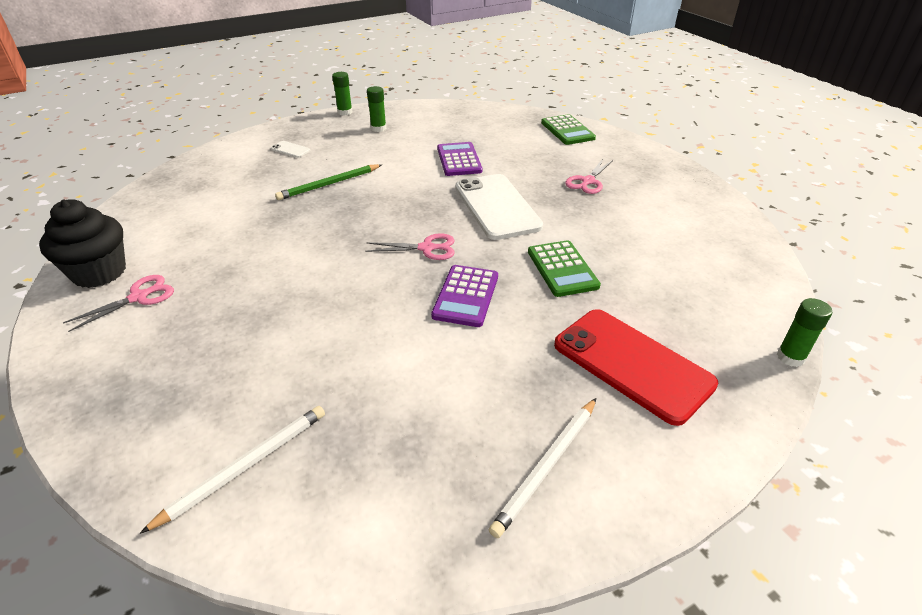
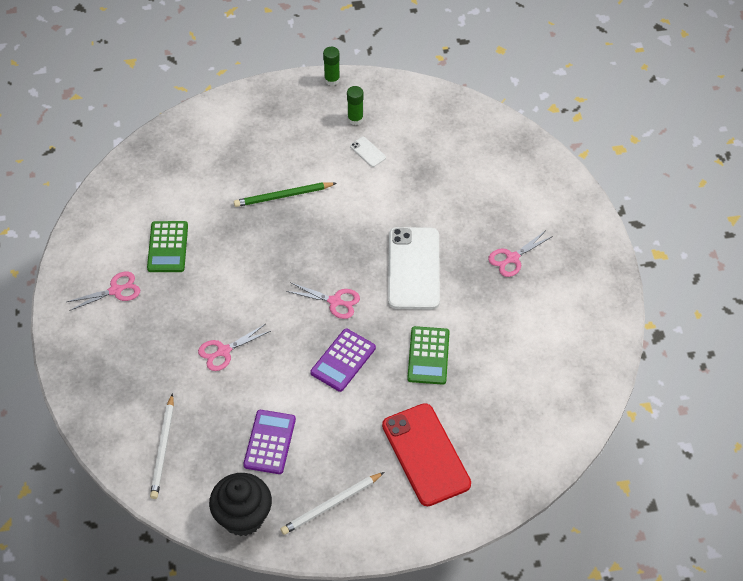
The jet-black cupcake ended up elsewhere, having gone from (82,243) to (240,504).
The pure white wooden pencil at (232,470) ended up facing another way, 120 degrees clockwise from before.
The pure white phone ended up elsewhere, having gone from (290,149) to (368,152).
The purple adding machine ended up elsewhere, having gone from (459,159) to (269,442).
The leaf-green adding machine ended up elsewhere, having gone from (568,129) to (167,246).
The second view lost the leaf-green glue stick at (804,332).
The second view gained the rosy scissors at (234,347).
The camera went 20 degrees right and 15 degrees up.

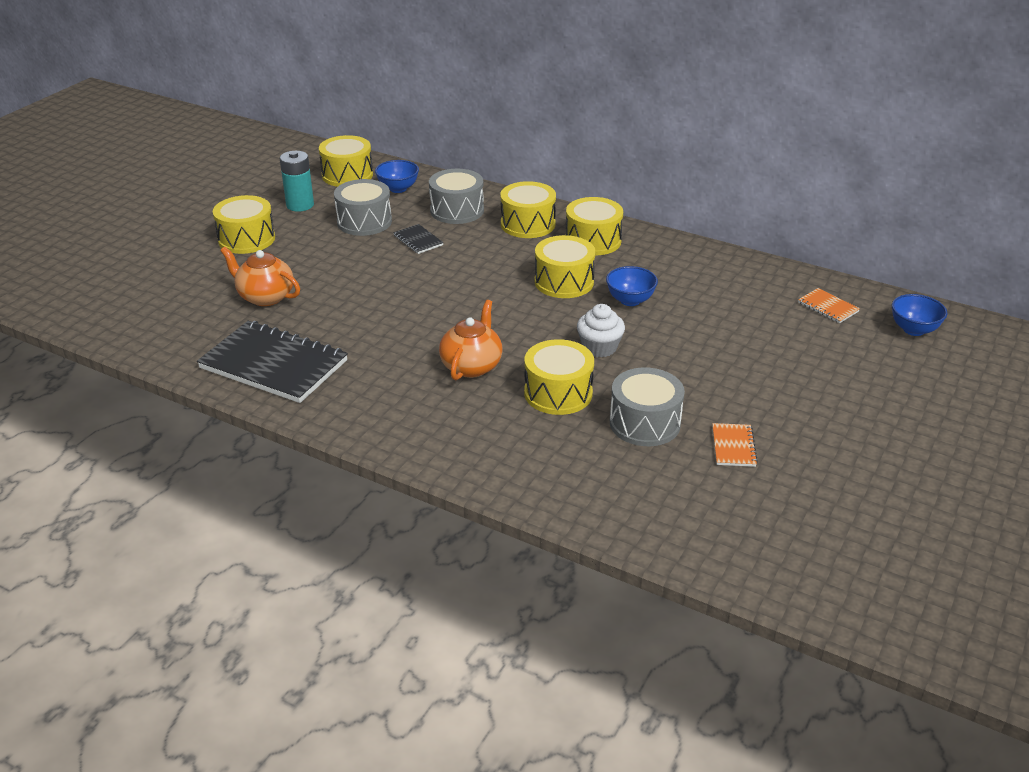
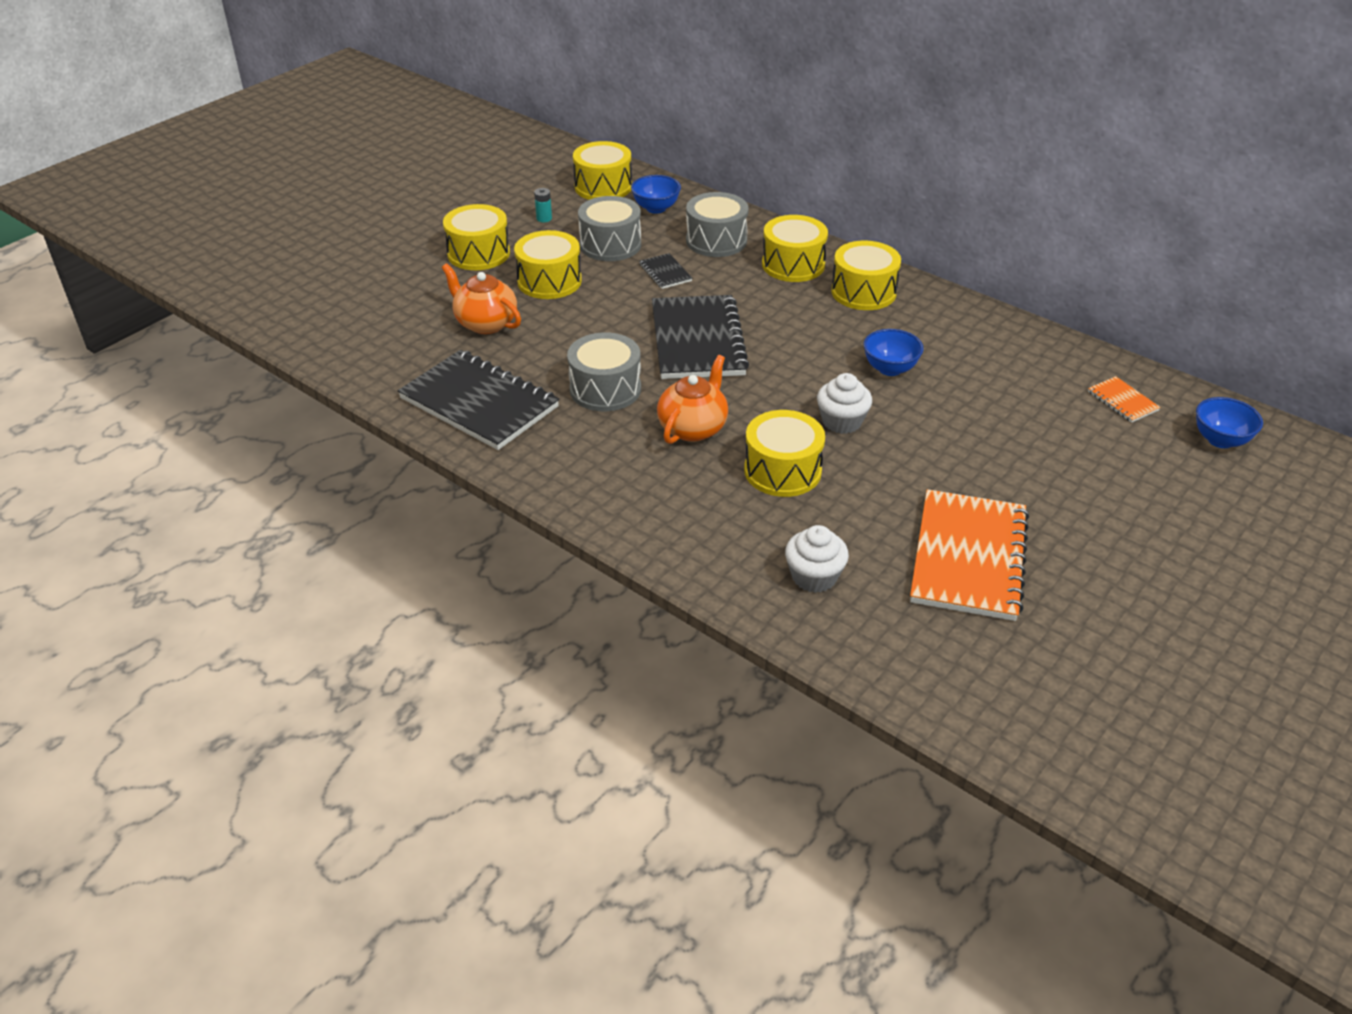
The size of the teal power cell at (297,181) changed by a factor of 0.51.
The yellow drum ended up elsewhere, having gone from (565,266) to (548,264).
The gray drum ended up elsewhere, having gone from (647,406) to (604,371).
The size of the bright orange exercise book at (735,445) changed by a factor of 2.29.
The second view gained the jet-black exercise book at (700,337).
The second view gained the pure white cupcake at (817,559).
The camera went 10 degrees right and 5 degrees up.

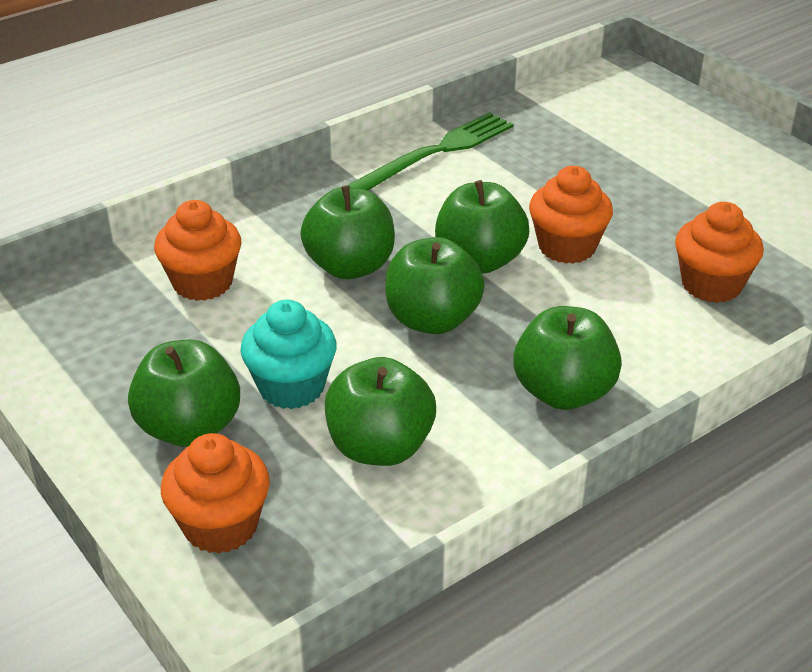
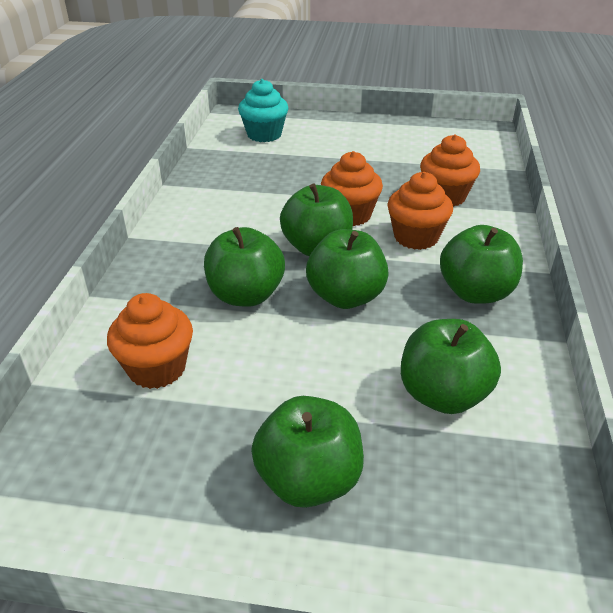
The bright orange cupcake ended up elsewhere, having gone from (215,493) to (420,211).
The teal cupcake ended up elsewhere, having gone from (288,354) to (263,110).
The second view lost the leaf-green fork at (430,151).
The camera went 45 degrees left and 0 degrees up.

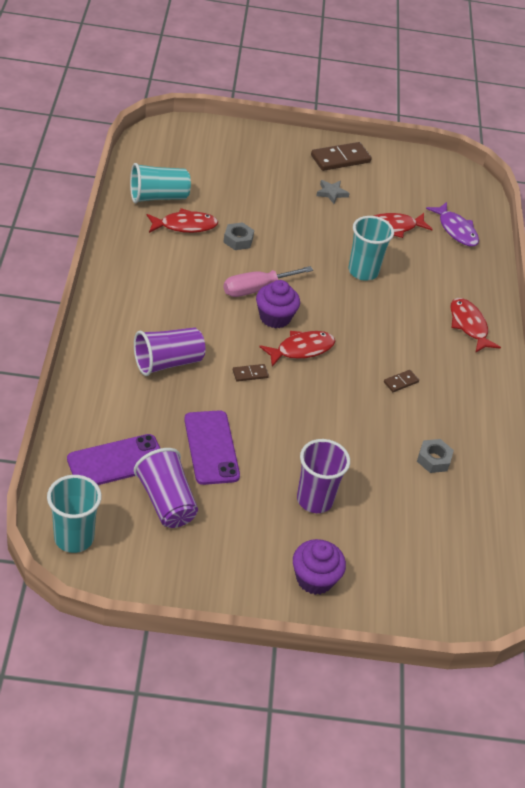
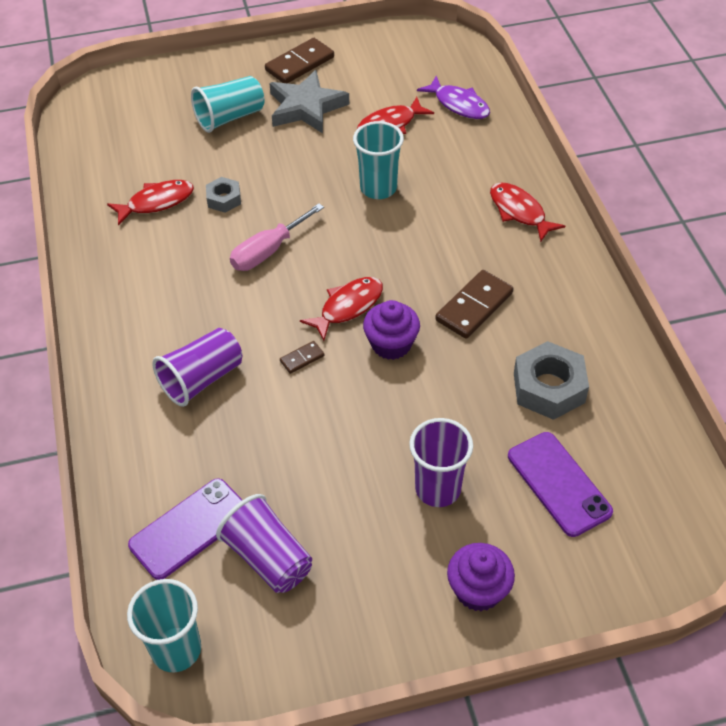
The teal cup ended up elsewhere, having gone from (160,183) to (227,104).
The purple phone ended up elsewhere, having gone from (212,447) to (560,484).
The purple cupcake ended up elsewhere, having gone from (278,304) to (391,330).
The size of the gray star shape at (333,192) changed by a factor of 2.10.
The size of the dark brown domino tile at (401,381) changed by a factor of 2.01.
The size of the gray hex nut at (435,456) changed by a factor of 1.76.
The camera went 10 degrees left and 5 degrees up.

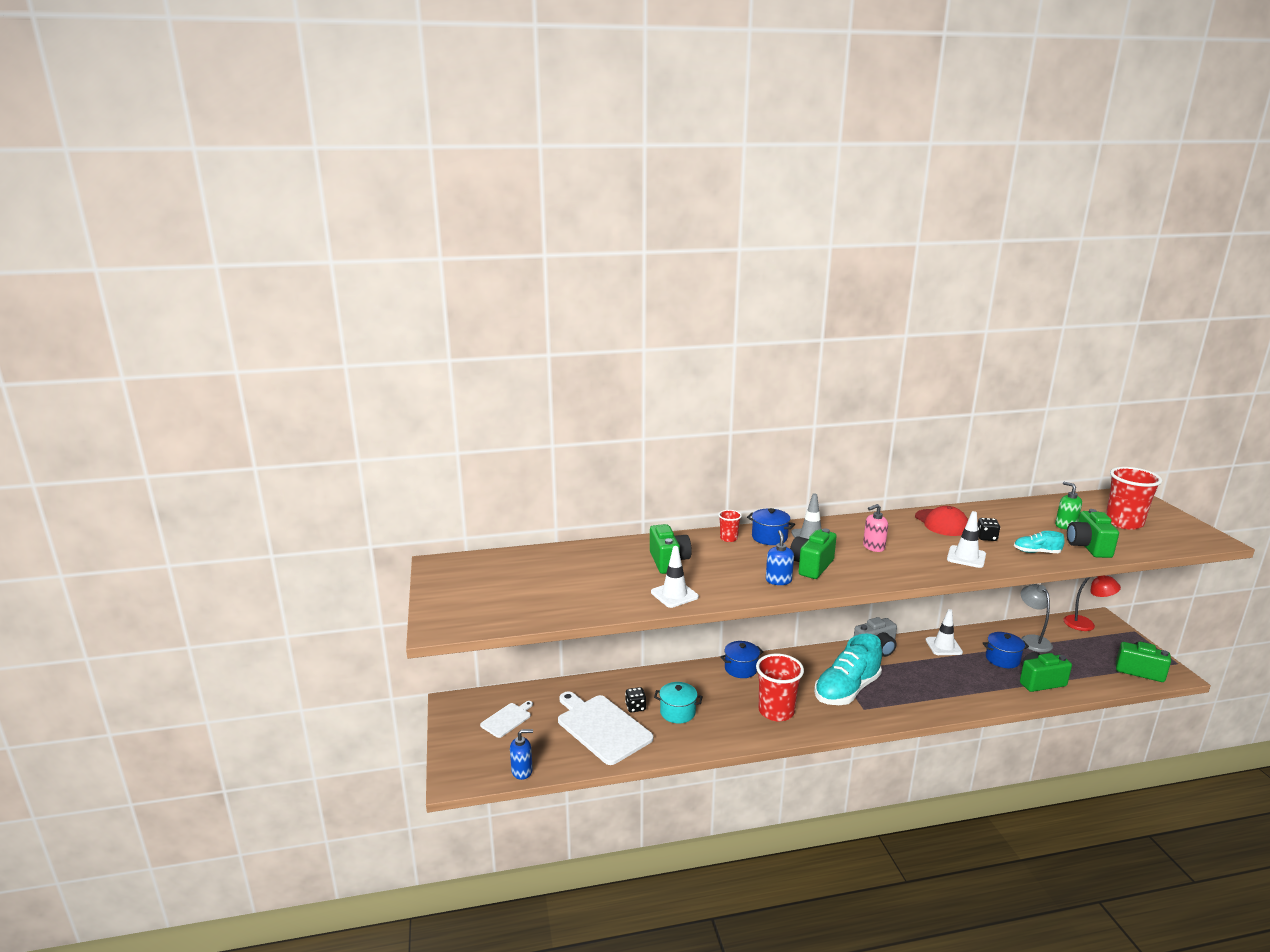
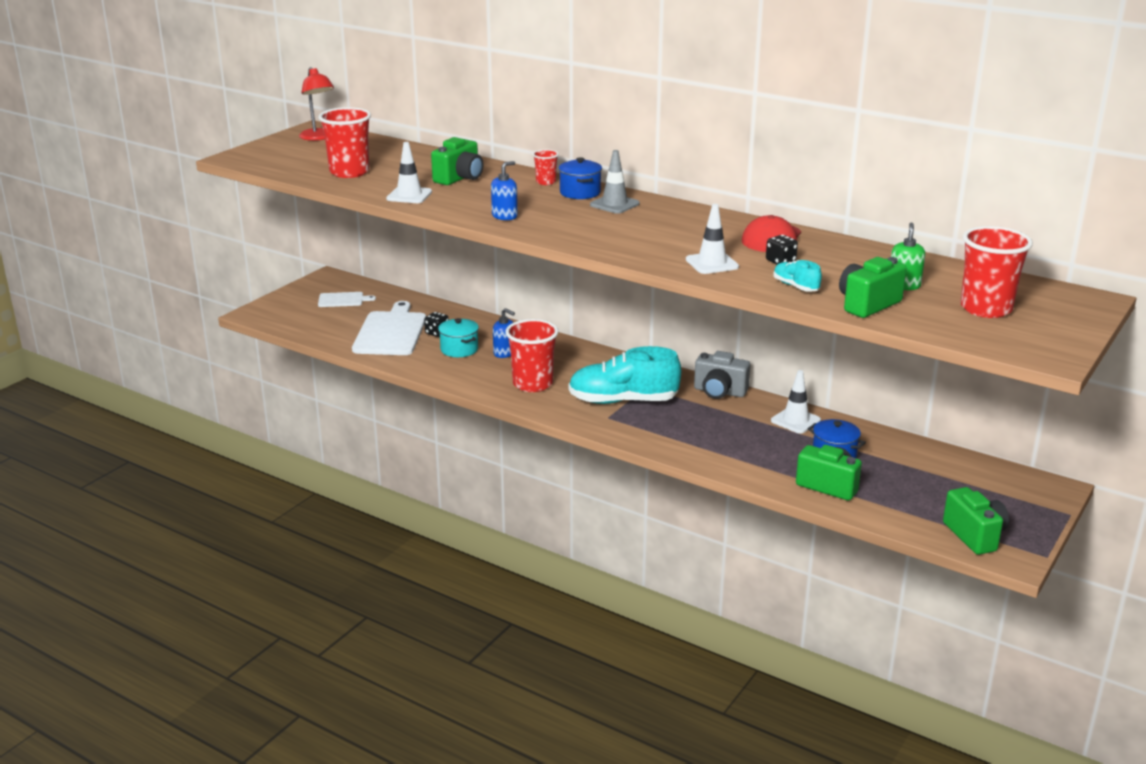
The royal blue soap dispenser ended up elsewhere, having gone from (521,754) to (504,333).
The second view lost the royal blue cooking pot at (742,659).
The second view lost the leaf-green photo camera at (813,553).
The second view lost the rosy soap dispenser at (875,528).
The second view lost the gray desk lamp at (1037,618).
The crimson desk lamp ended up elsewhere, having gone from (1092,603) to (316,104).
The second view gained the crimson cup at (344,142).
The camera went 45 degrees right and 5 degrees up.

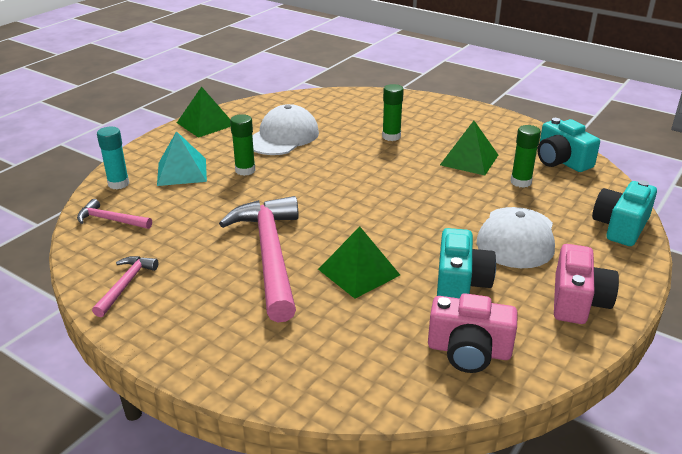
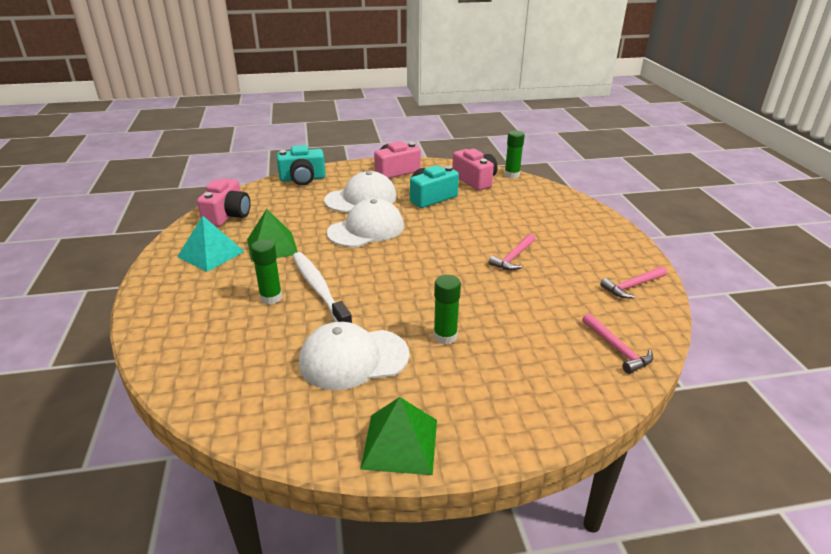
The second view lost the teal glue stick at (113,158).
The teal pyramid shape ended up elsewhere, having gone from (182,158) to (211,244).
The size of the rosy carpenter's hammer at (259,259) changed by a factor of 0.47.
The second view lost the leaf-green pyramid shape at (359,263).
The leaf-green glue stick ended up elsewhere, having gone from (526,156) to (515,154).
What was the teal photo camera at (568,145) turned into the rosy photo camera at (223,202).
The second view gained the pure white dental brush at (322,287).
The second view gained the pure white baseball cap at (365,222).
The camera went 135 degrees left and 0 degrees up.

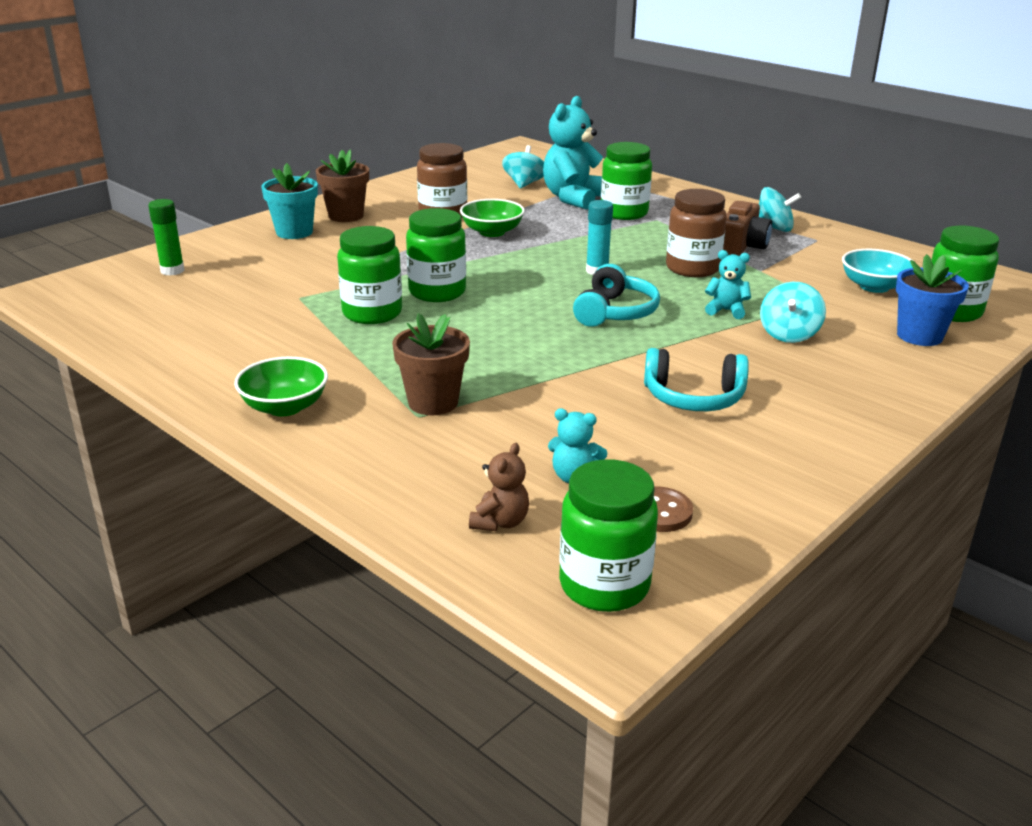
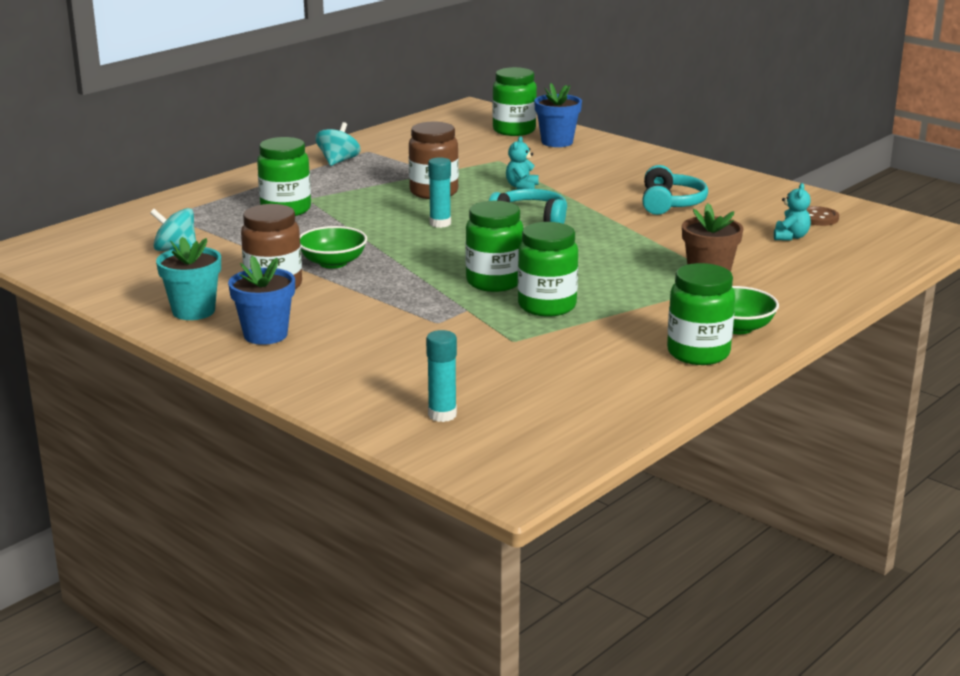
What was the leaf-green glue stick at (166,237) turned into the teal glue stick at (441,376).
The teal potted plant ended up elsewhere, having gone from (289,201) to (188,278).
What was the dark brown potted plant at (342,186) turned into the royal blue potted plant at (261,300).
The second view lost the dark brown teddy at (499,487).
The second view lost the teal teddy at (573,153).
The leaf-green preserve jar ended up elsewhere, having gone from (608,535) to (701,314).
The second view lost the dark brown photo camera at (747,228).
The second view lost the teal spinning top at (793,312).
The second view lost the teal serving bowl at (877,271).
The camera went 90 degrees left and 5 degrees down.

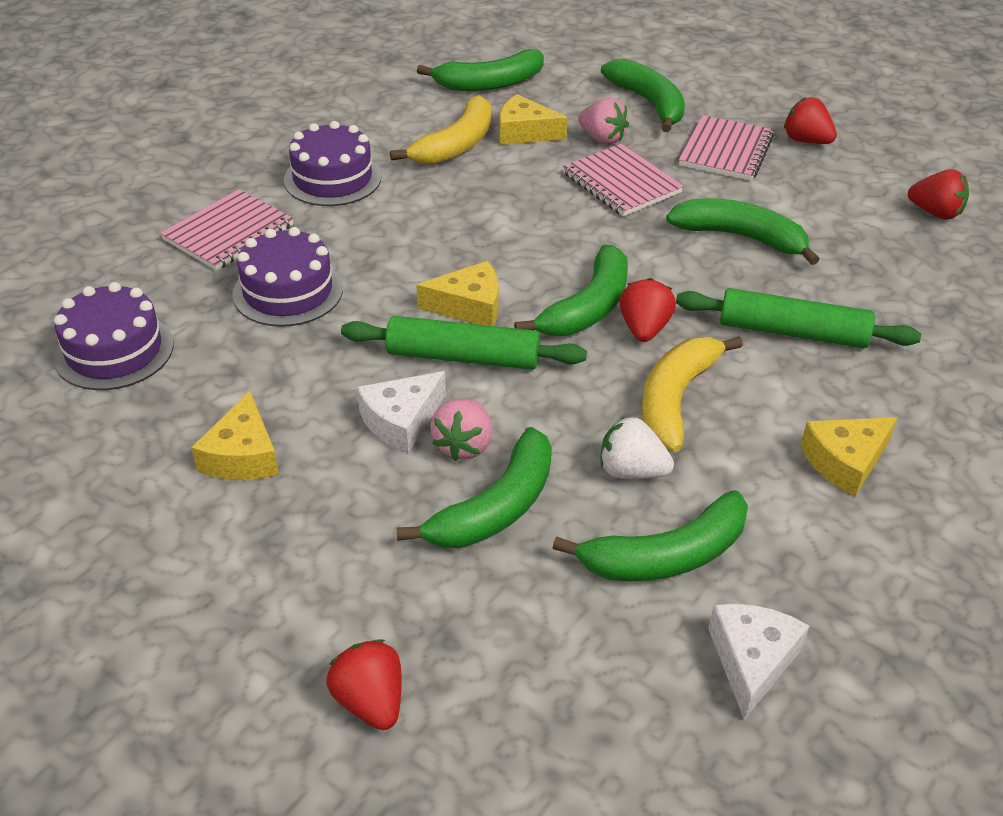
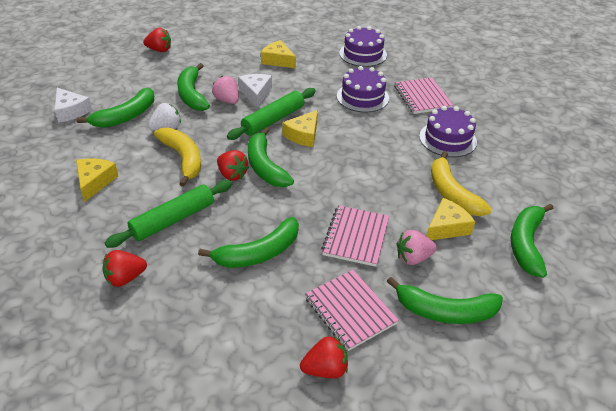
The leaf-green banana fruit at (650,535) ended up facing another way, 150 degrees counterclockwise from before.
The rosy exercise book at (623,180) ended up facing another way, 75 degrees counterclockwise from before.
The crimson strawberry ended up elsewhere, having gone from (938,195) to (124,268).
The camera went 125 degrees right and 0 degrees up.

